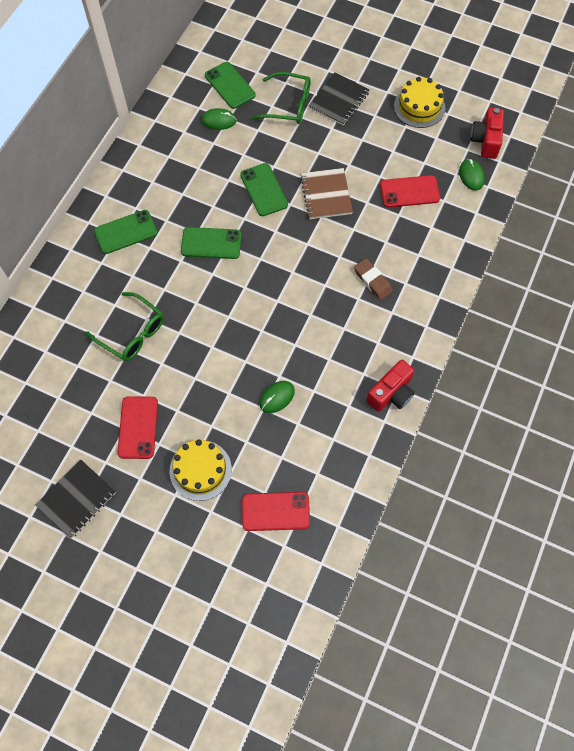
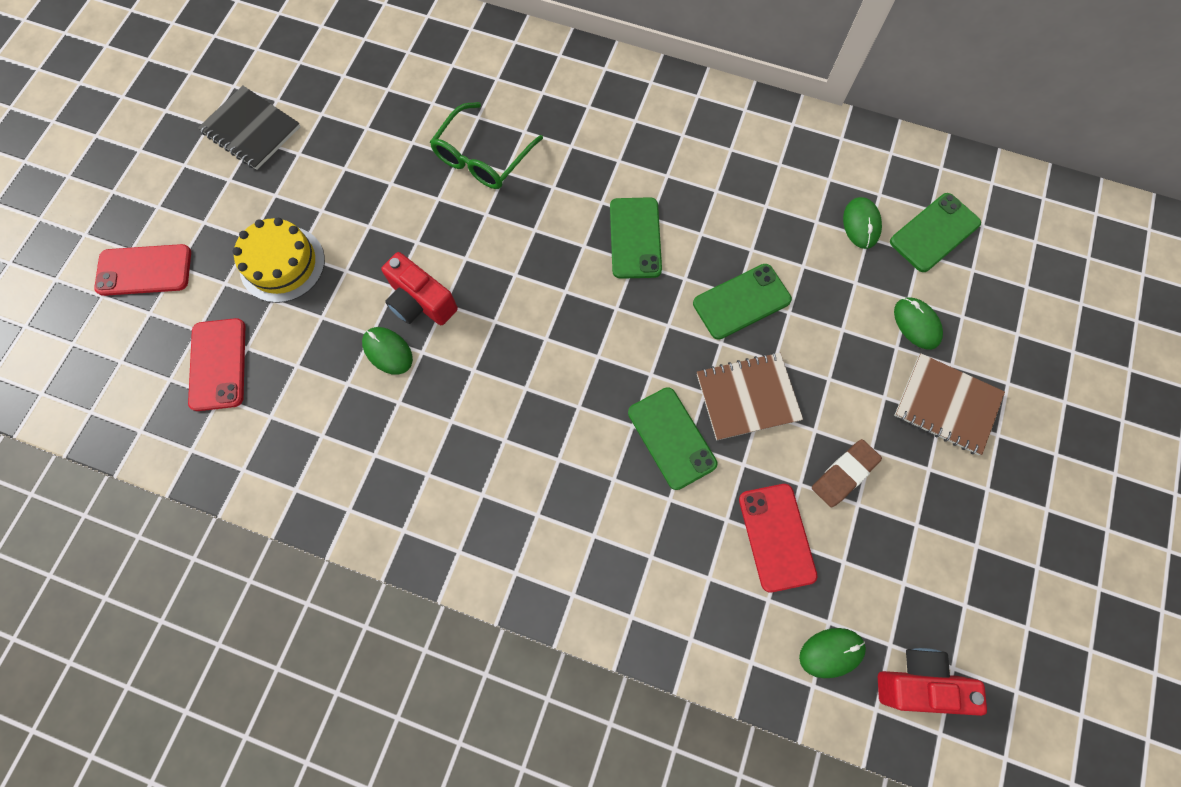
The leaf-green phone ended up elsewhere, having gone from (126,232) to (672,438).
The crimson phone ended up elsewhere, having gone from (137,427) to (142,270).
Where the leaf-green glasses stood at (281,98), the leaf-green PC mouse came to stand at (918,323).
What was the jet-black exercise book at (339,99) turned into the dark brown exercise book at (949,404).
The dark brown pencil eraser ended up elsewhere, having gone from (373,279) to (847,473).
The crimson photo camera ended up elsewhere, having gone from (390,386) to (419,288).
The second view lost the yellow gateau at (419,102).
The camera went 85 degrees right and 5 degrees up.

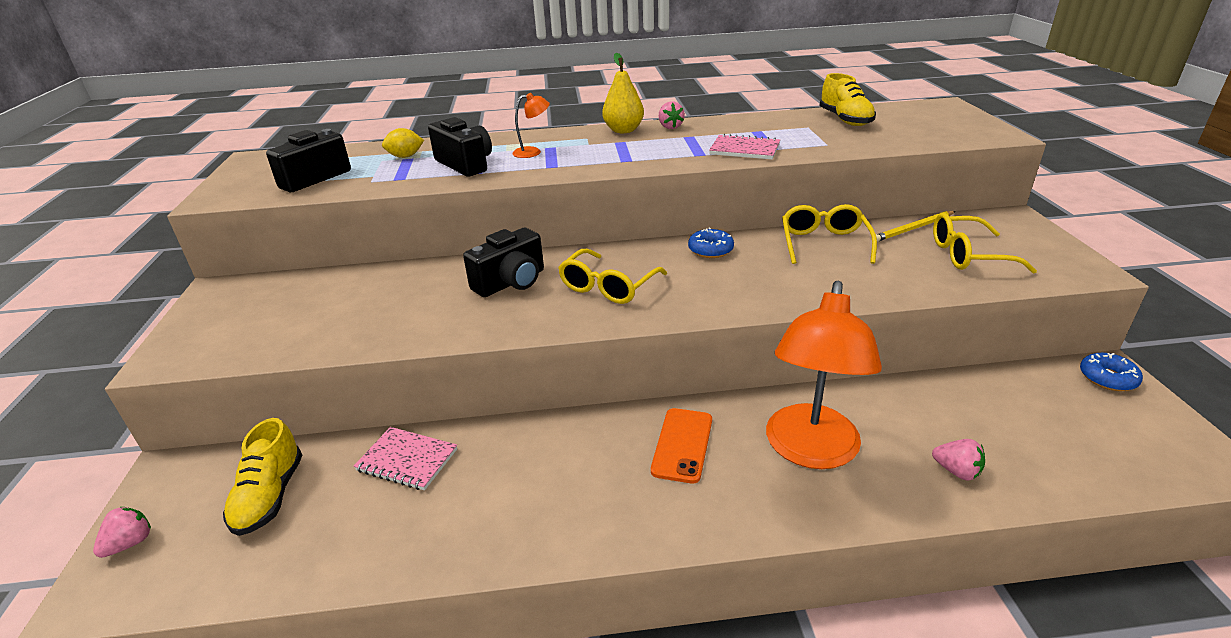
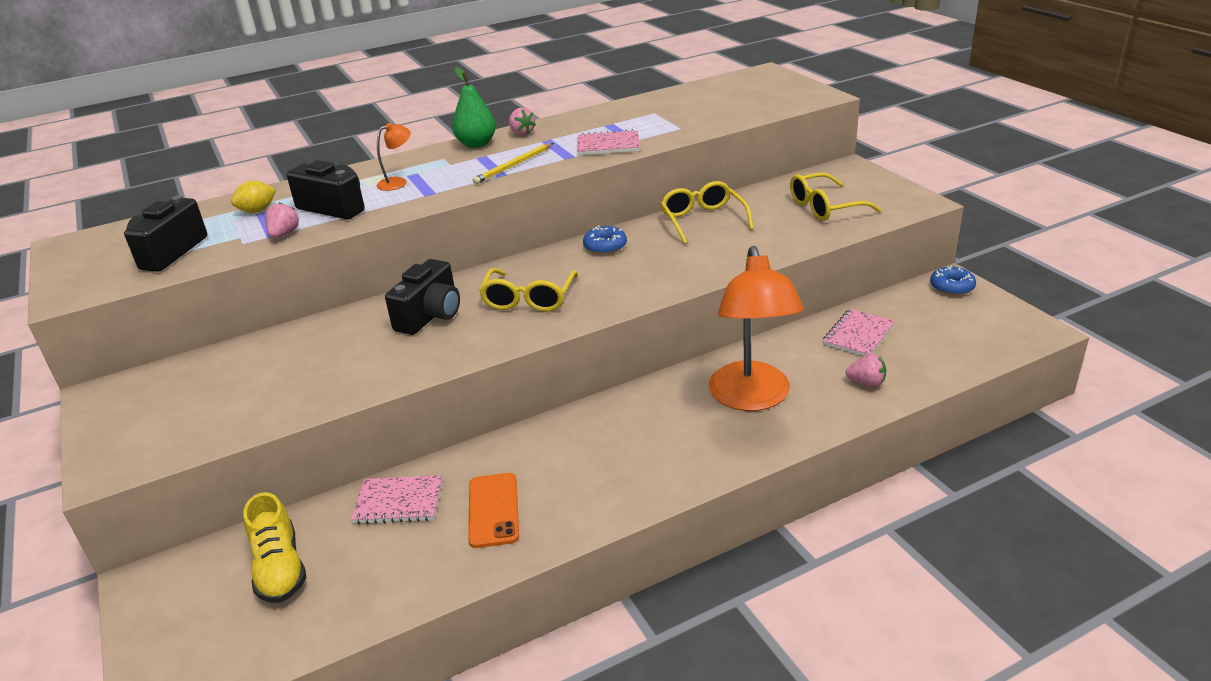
The rosy strawberry ended up elsewhere, having gone from (122,532) to (282,220).
What was the yellow pear at (623,93) turned into the leaf-green pear at (474,107).
The bright orange phone ended up elsewhere, having gone from (681,446) to (493,510).
The second view lost the yellow lace-up shoe at (847,99).
The yellow wooden pencil ended up elsewhere, having gone from (915,226) to (513,163).
The second view gained the rosy exercise book at (859,332).
The camera went 20 degrees left and 0 degrees up.

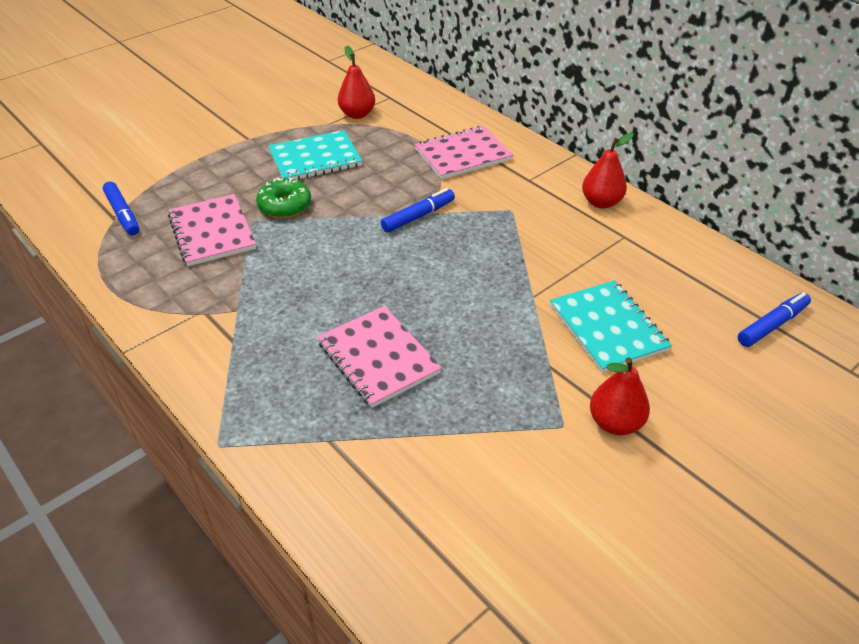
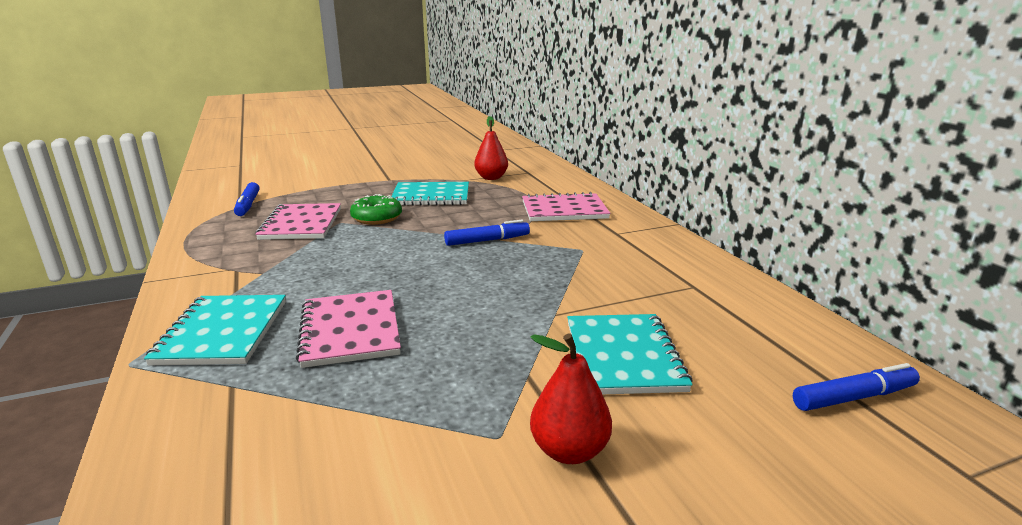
The second view lost the crimson pear at (607,171).
The second view gained the teal exercise book at (215,330).
The camera went 20 degrees right and 20 degrees down.

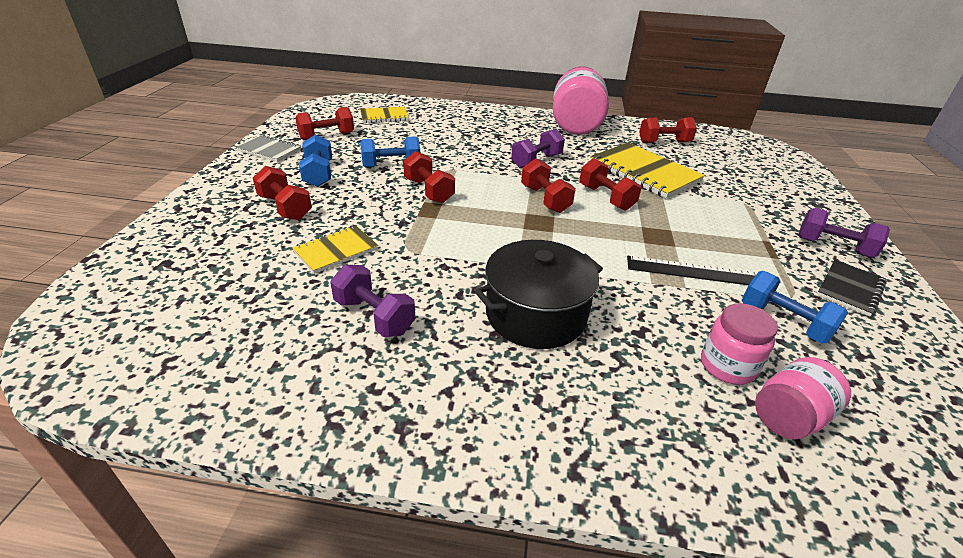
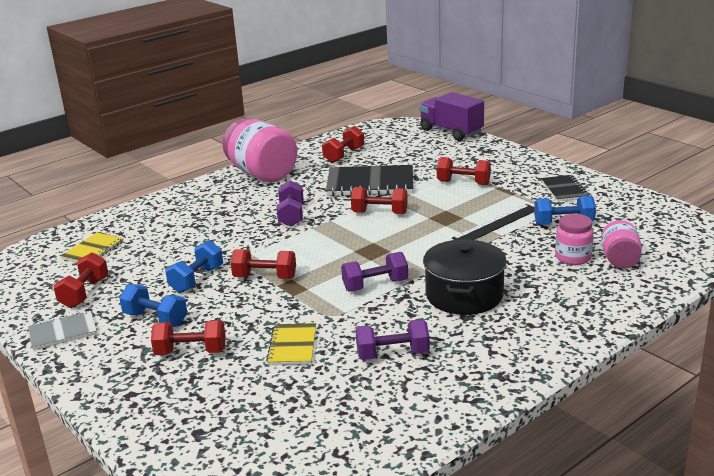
The crimson hand weight ended up elsewhere, having gone from (548,185) to (464,171).
What was the yellow exercise book at (647,170) turned into the jet-black exercise book at (369,180).
The purple hand weight ended up elsewhere, having gone from (844,232) to (374,272).
The second view gained the purple truck at (451,116).
The camera went 45 degrees left and 10 degrees down.

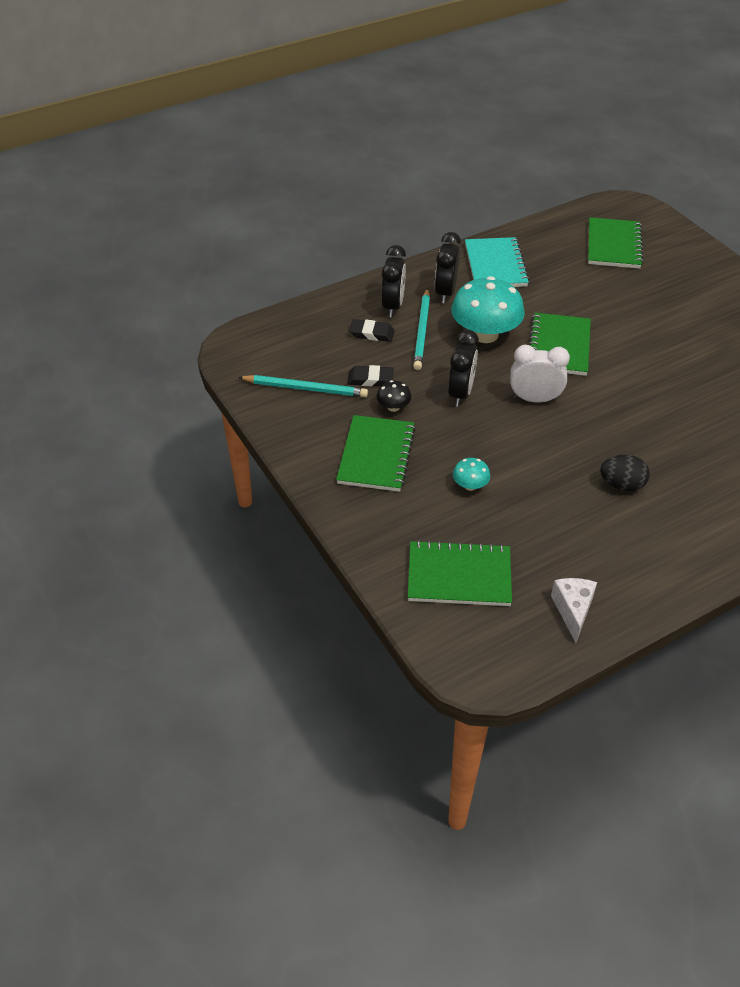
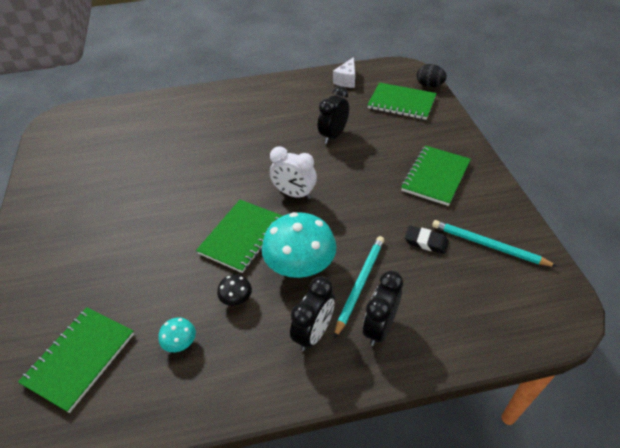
The second view lost the jet-black pencil eraser at (372,330).
The jet-black mushroom ended up elsewhere, having gone from (393,396) to (234,290).
The jet-black clock ended up elsewhere, having gone from (463,368) to (333,115).
The teal mushroom ended up elsewhere, having gone from (471,474) to (177,334).
The second view lost the teal exercise book at (497,262).
The jet-black egg shape ended up elsewhere, having gone from (625,473) to (432,75).
The camera went 160 degrees left and 0 degrees up.

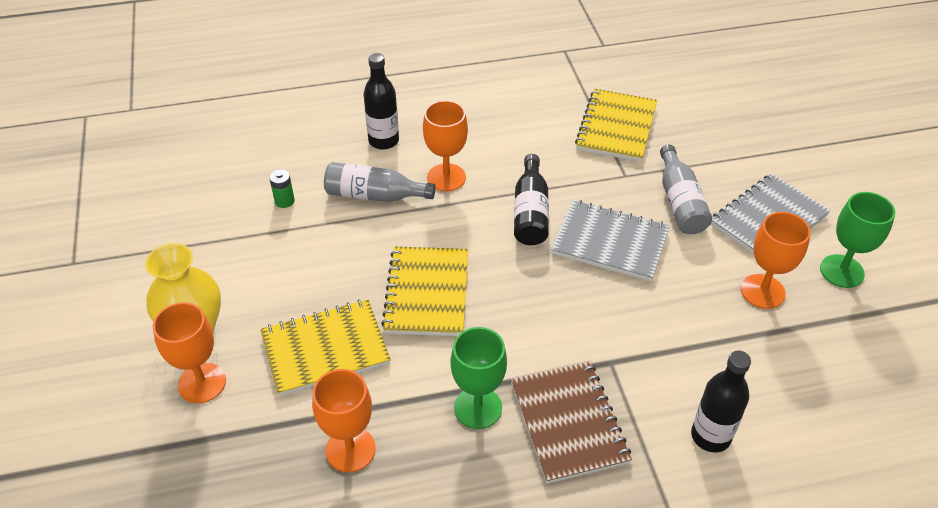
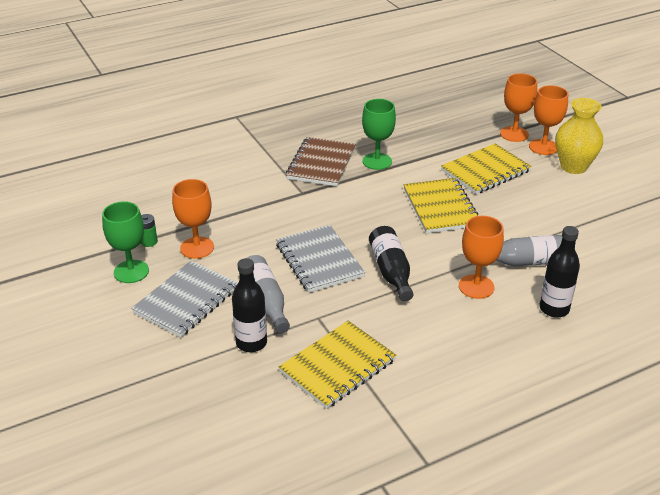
The leaf-green power cell ended up elsewhere, having gone from (282,188) to (149,230).
The bright orange goblet ended up elsewhere, having gone from (344,420) to (518,107).
The dark brown exercise book at (571,422) ended up facing another way, 45 degrees clockwise from before.
The gray exercise book at (610,240) ended up facing another way, 60 degrees clockwise from before.
The yellow exercise book at (616,125) ended up facing another way, 45 degrees clockwise from before.
The jet-black bottle ended up elsewhere, having gone from (721,401) to (249,305).
The camera went 165 degrees right and 10 degrees down.

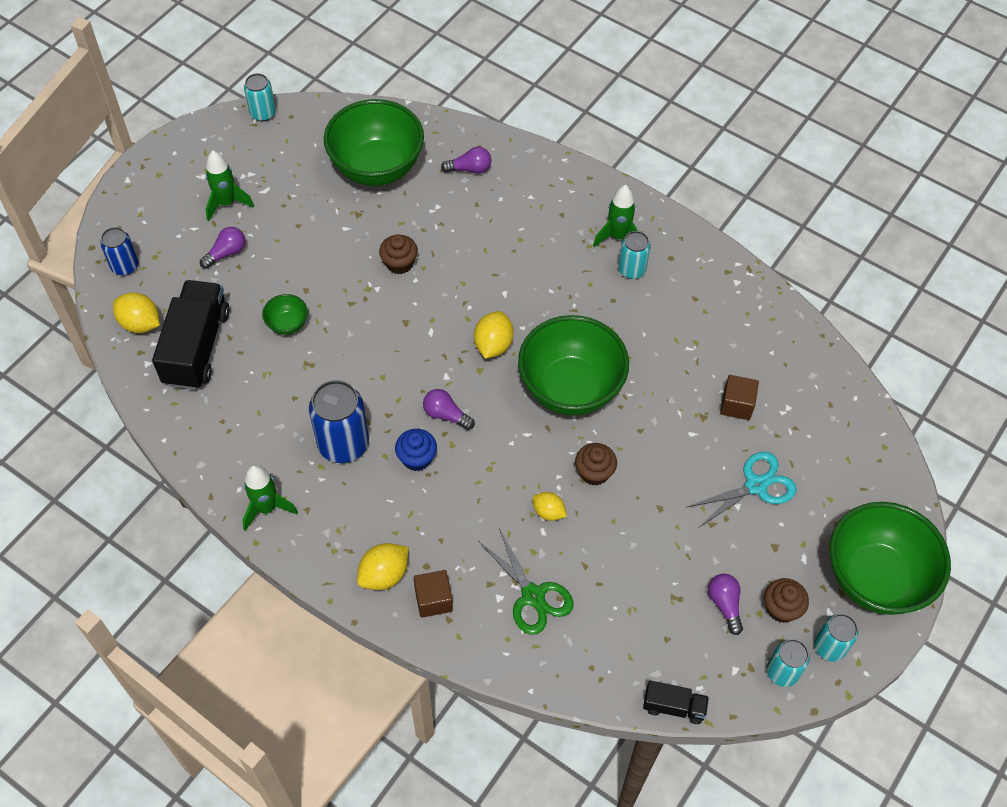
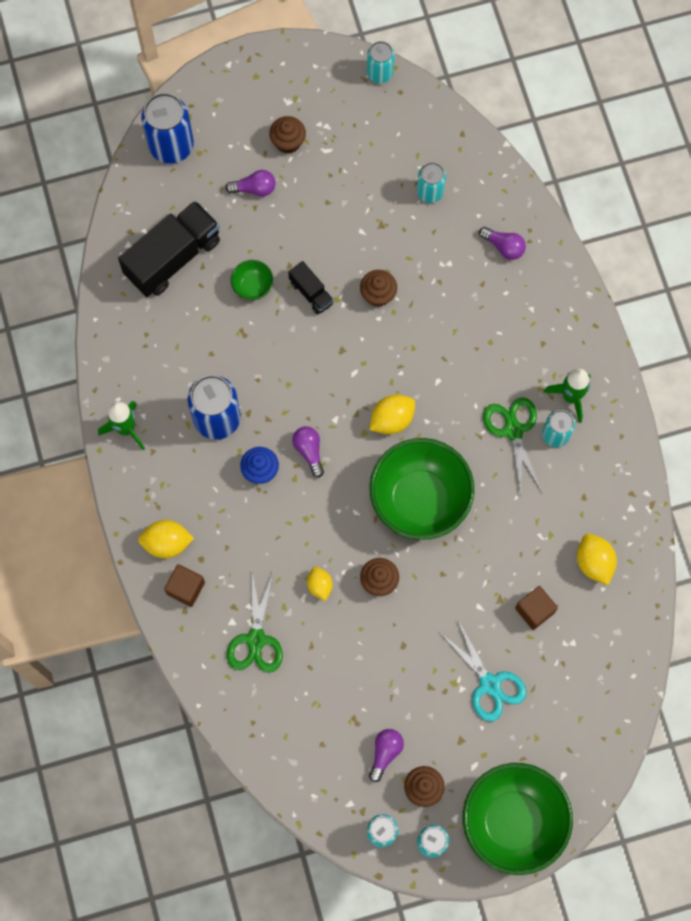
The size of the royal blue tin at (119,251) changed by a factor of 1.69.
The yellow toy lemon ended up elsewhere, having gone from (136,313) to (597,559).
Where the leaf-green toy rocket stood at (230,186), the dark brown cupcake came to stand at (287,134).
Where the leaf-green serving bowl stood at (374,142), the teal tin came to stand at (431,182).
The jet-black truck ended up elsewhere, having gone from (676,702) to (311,287).
The teal scissors at (741,489) ended up facing another way, 45 degrees clockwise from before.
The second view gained the leaf-green scissors at (512,446).
The camera went 40 degrees right and 15 degrees up.

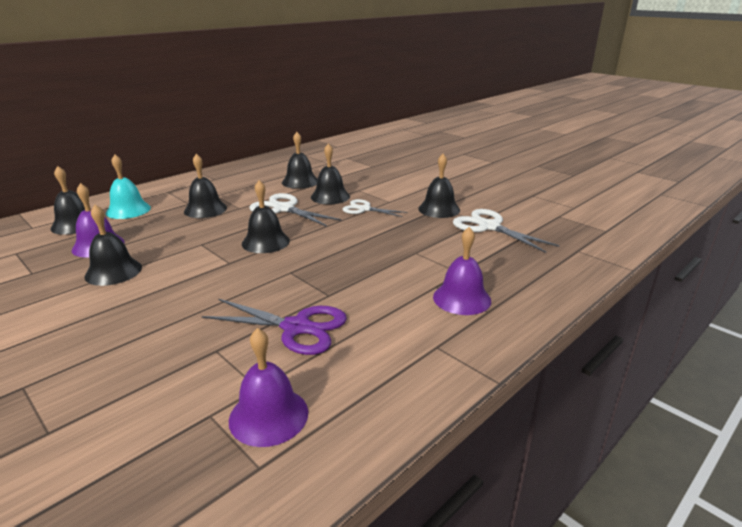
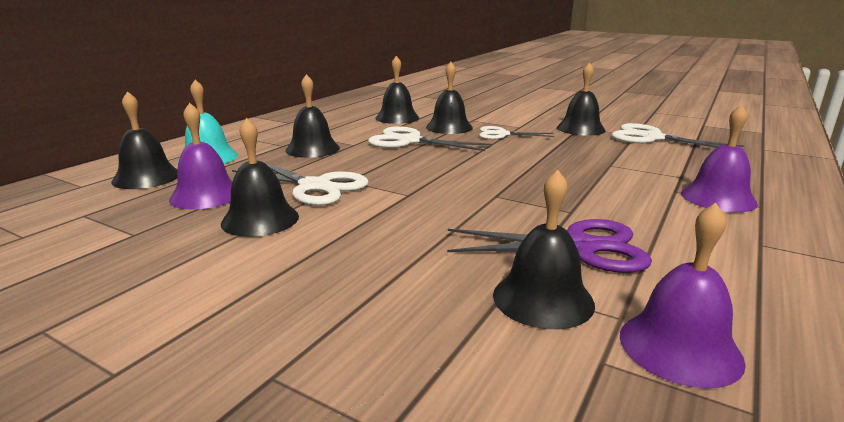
The jet-black bell ended up elsewhere, having gone from (266,216) to (544,249).
The second view gained the pure white scissors at (300,183).
The camera went 15 degrees left and 5 degrees down.

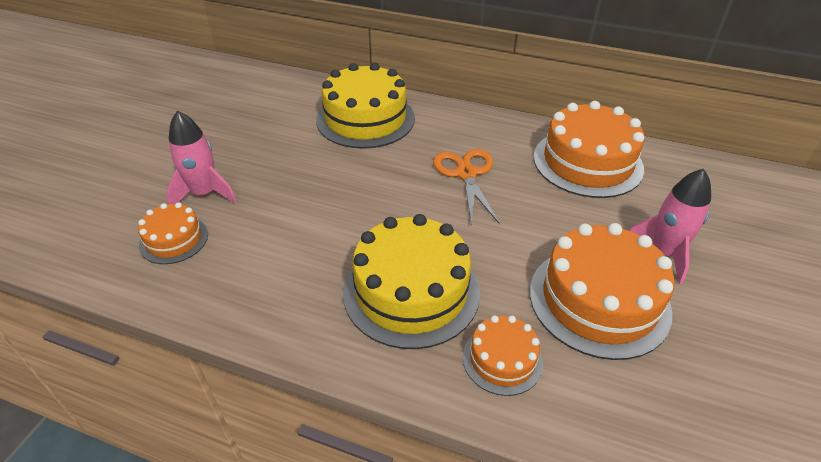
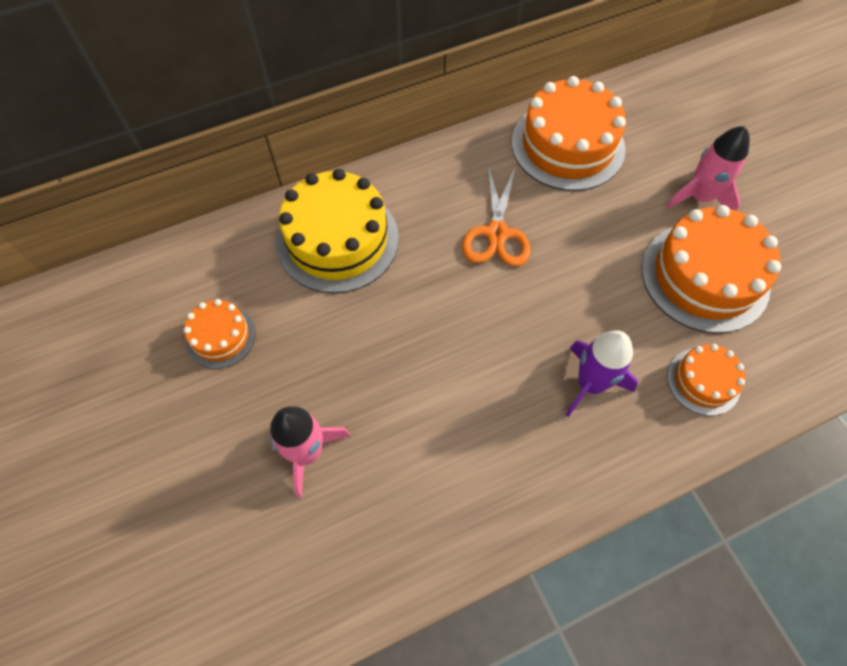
The bright orange gateau ended up elsewhere, having gone from (173,233) to (220,334).
Where the yellow gateau stood at (411,281), the purple toy rocket came to stand at (601,374).
The bright orange scissors at (466,187) ended up facing another way, 120 degrees counterclockwise from before.
The camera went 45 degrees left and 20 degrees up.

